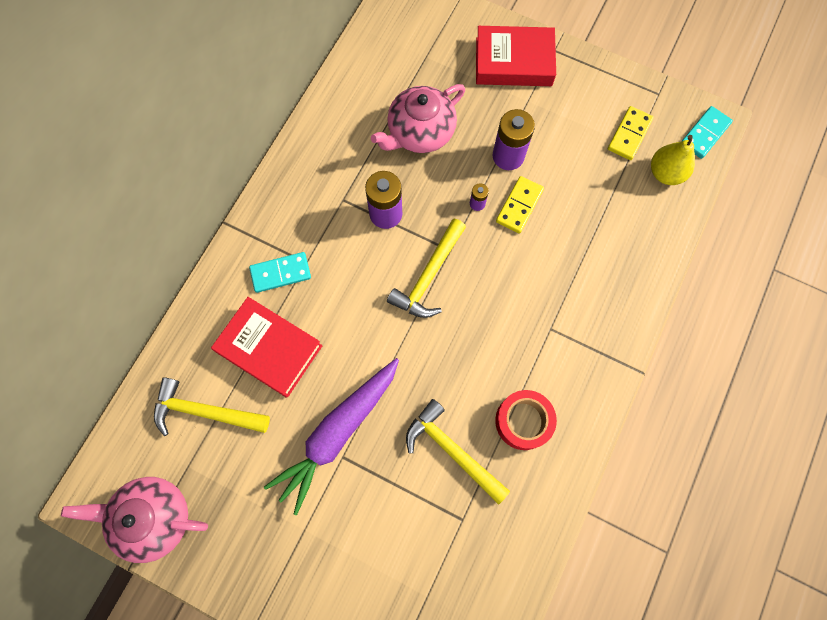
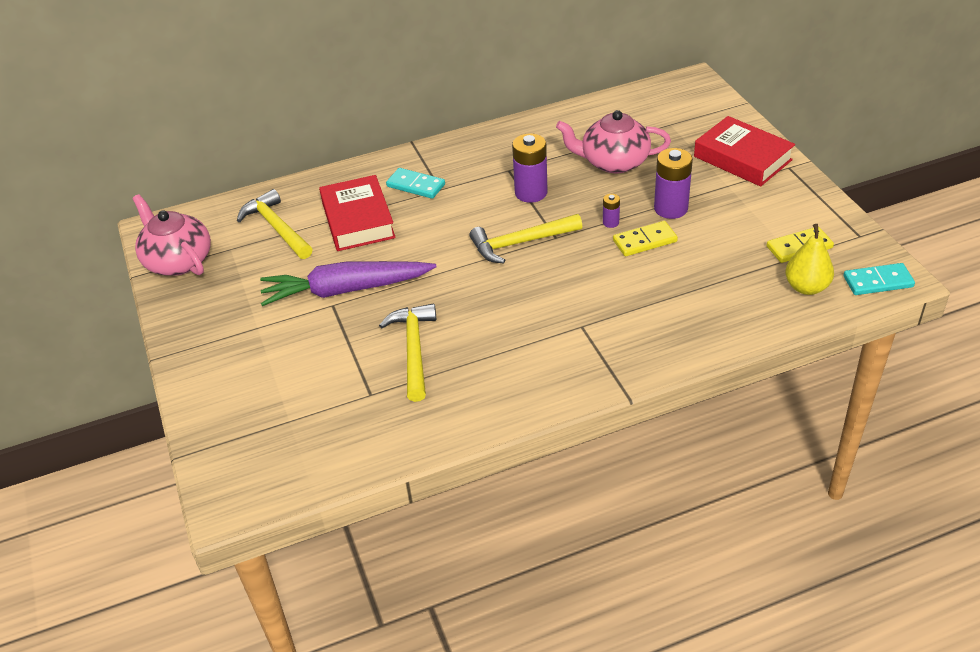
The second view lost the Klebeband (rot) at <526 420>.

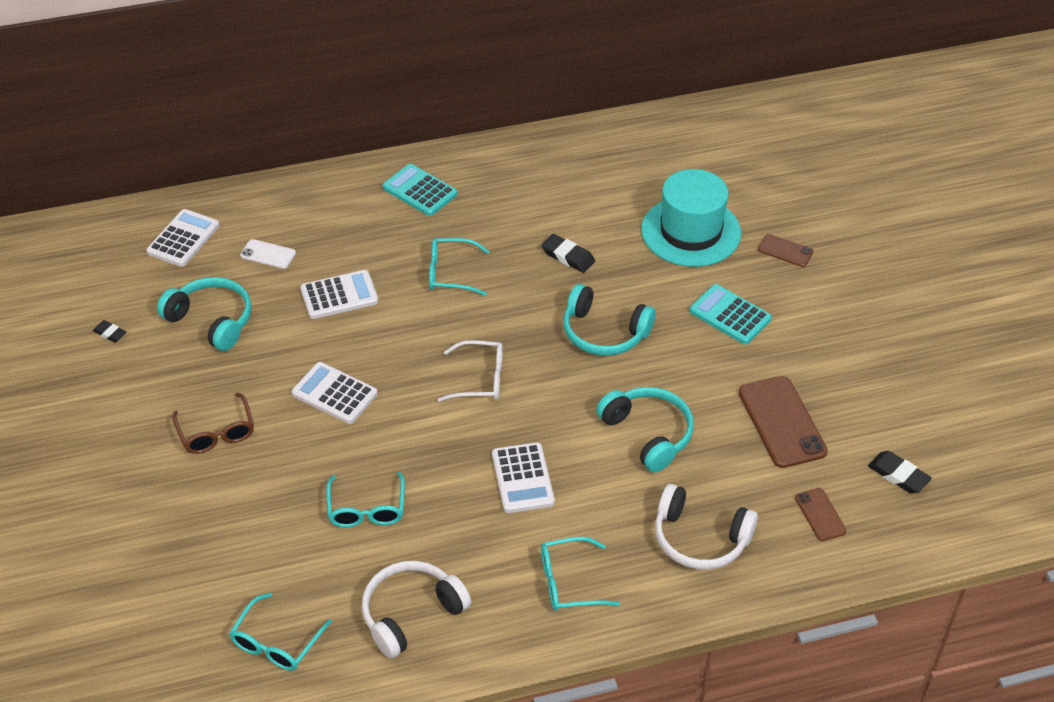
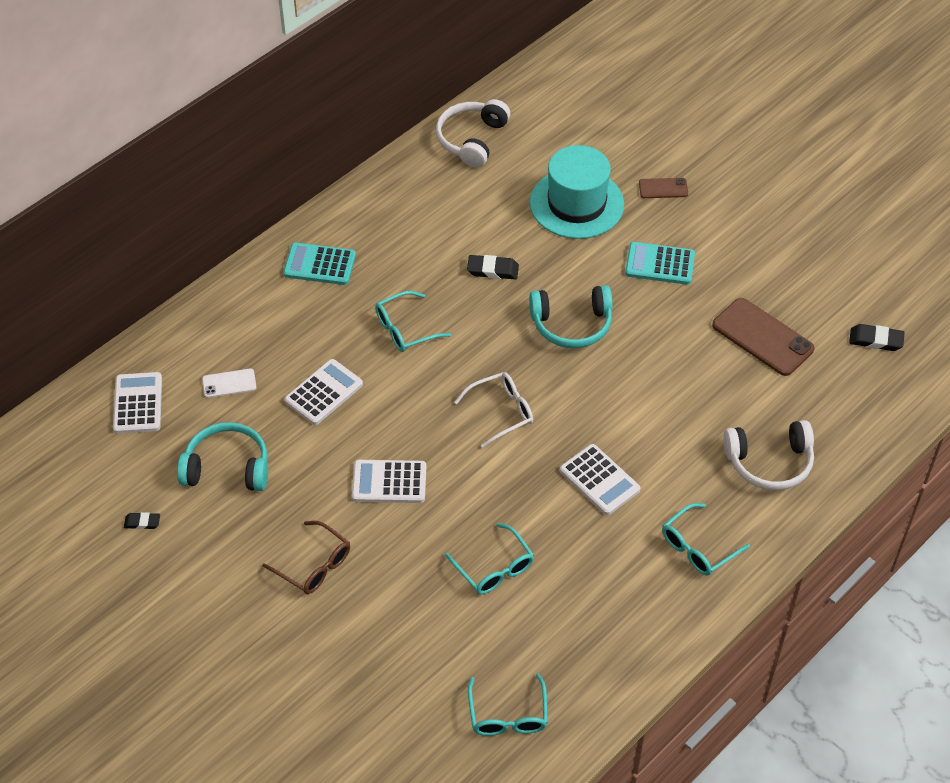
The Kopfhörer (weiß) ended up elsewhere, having gone from <416 609> to <473 133>. The second view lost the Kopfhörer (türkis) at <645 429>. The second view lost the Handy (braun) at <821 514>.

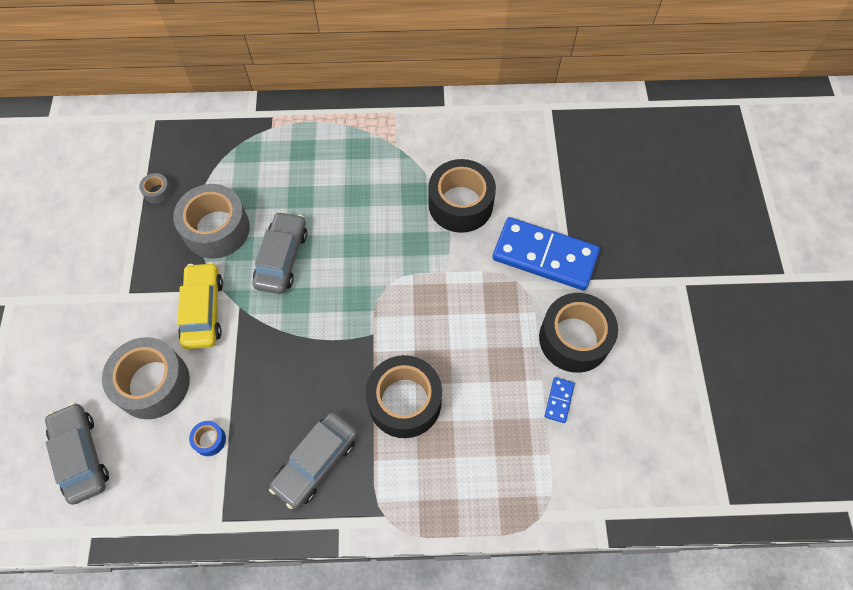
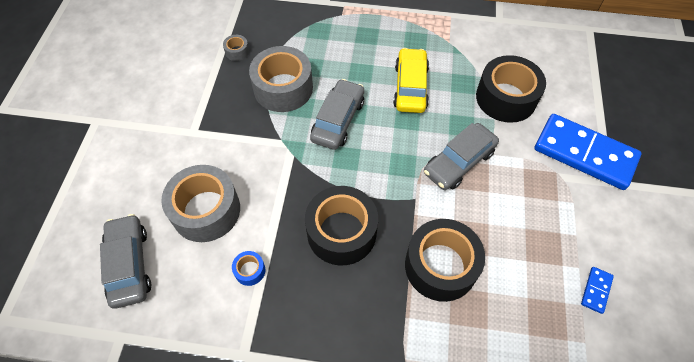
The Klebeband (schwarz) ended up elsewhere, having gone from <578 333> to <341 225>. The Auto (gelb) ended up elsewhere, having gone from <200 305> to <411 80>. The Auto (grau) ended up elsewhere, having gone from <313 460> to <461 156>.

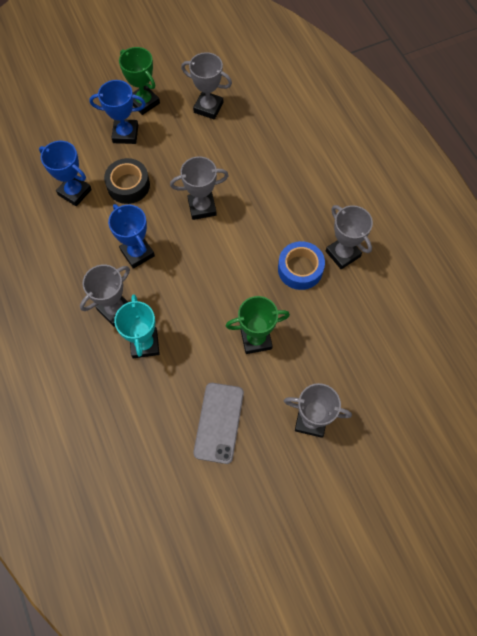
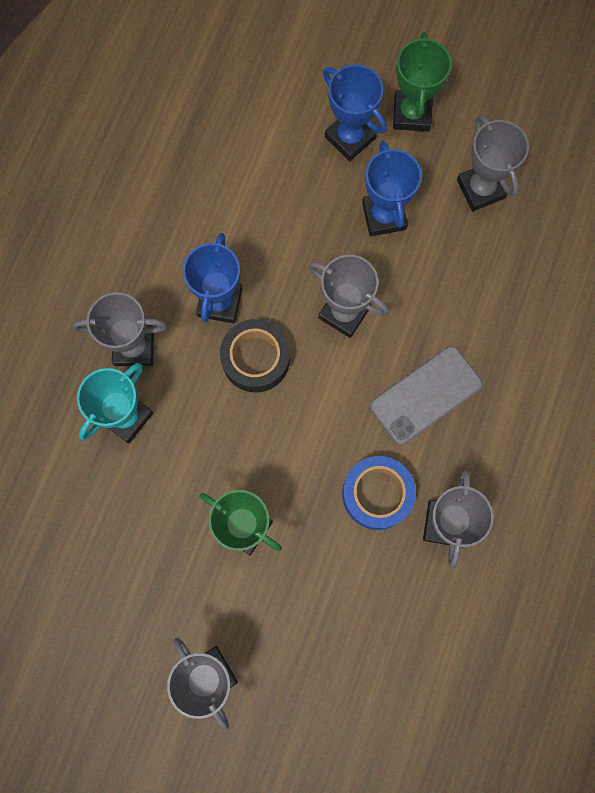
The Klebeband (schwarz) ended up elsewhere, having gone from <127 181> to <255 355>. The Pokal (blau) ended up elsewhere, having gone from <65 173> to <392 188>. The Handy (grau) ended up elsewhere, having gone from <218 423> to <426 395>.

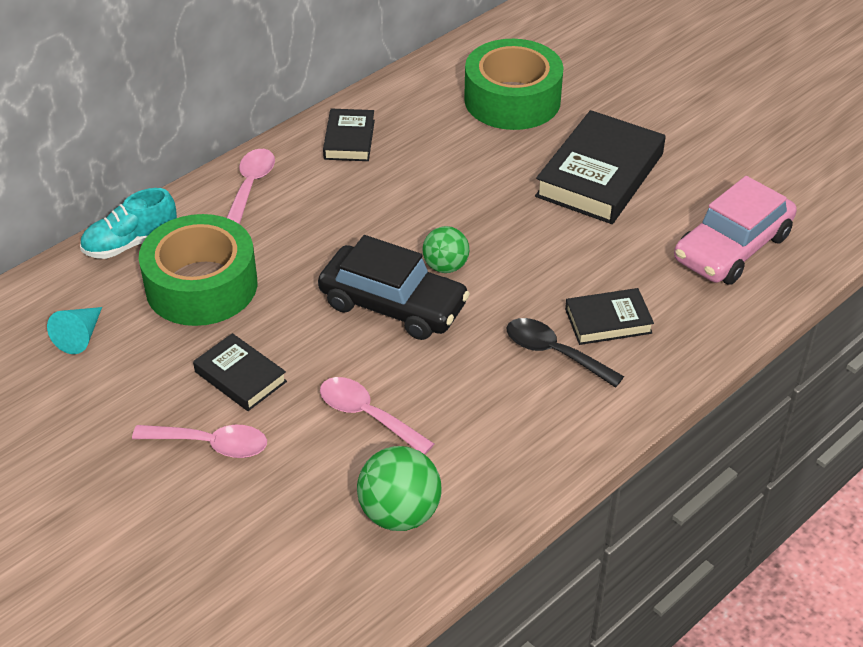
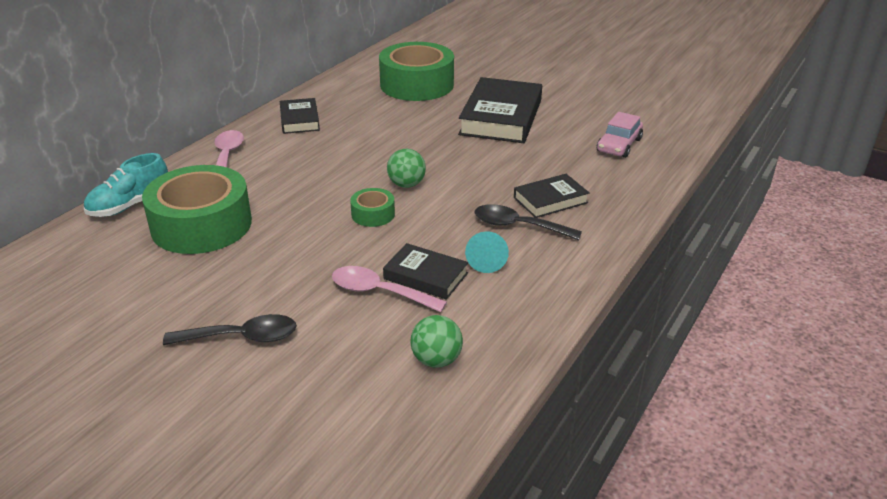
What was the Löffel (rosa) at <199 441> turned into the Löffel (schwarz) at <230 329>. Where the Auto (schwarz) stood at <394 287>, the Klebeband (grün) came to stand at <372 207>. The Buch (schwarz) ended up elsewhere, having gone from <240 372> to <425 271>. The size of the Ball (grün) at <399 488> changed by a factor of 0.66. The Kegel (türkis) ended up elsewhere, having gone from <74 330> to <487 252>. The size of the Auto (rosa) at <735 230> changed by a factor of 0.61.

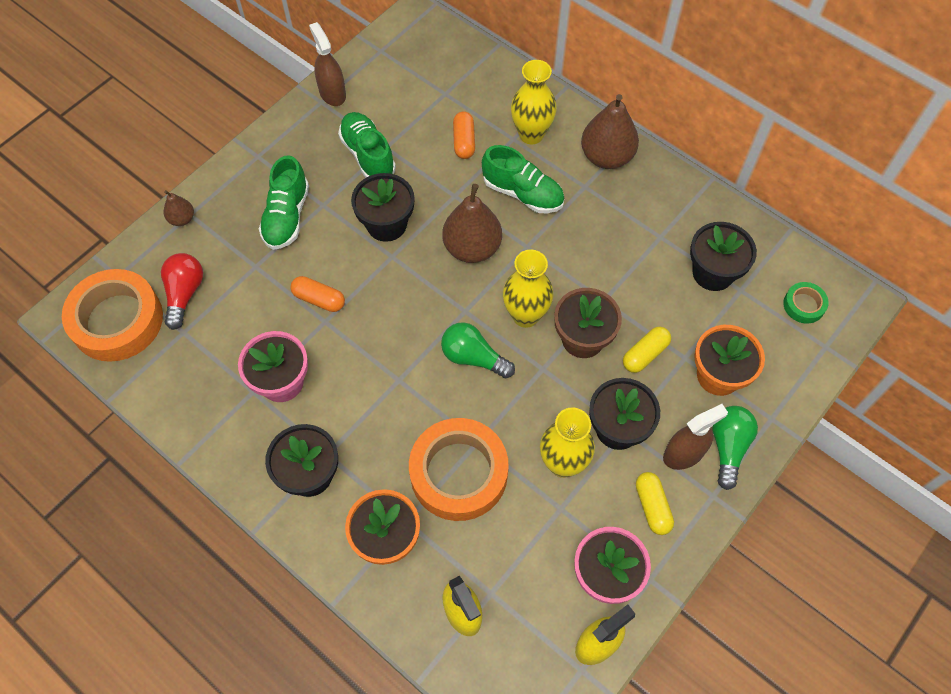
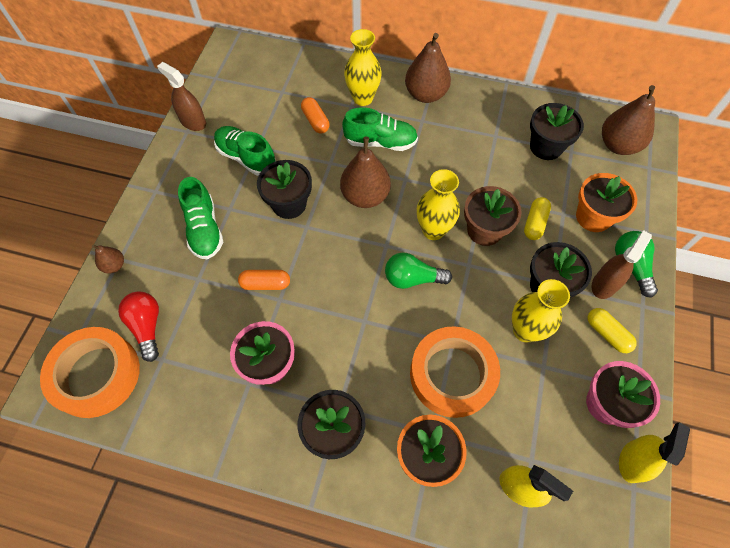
Where the Klebeband (grün) stood at <806 302>, the Birne (braun) came to stand at <628 120>.

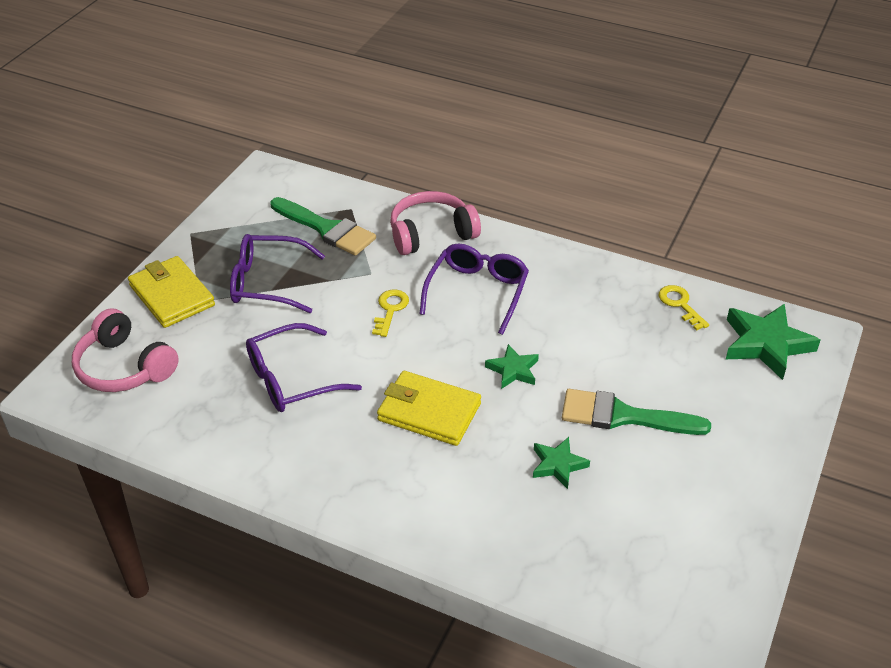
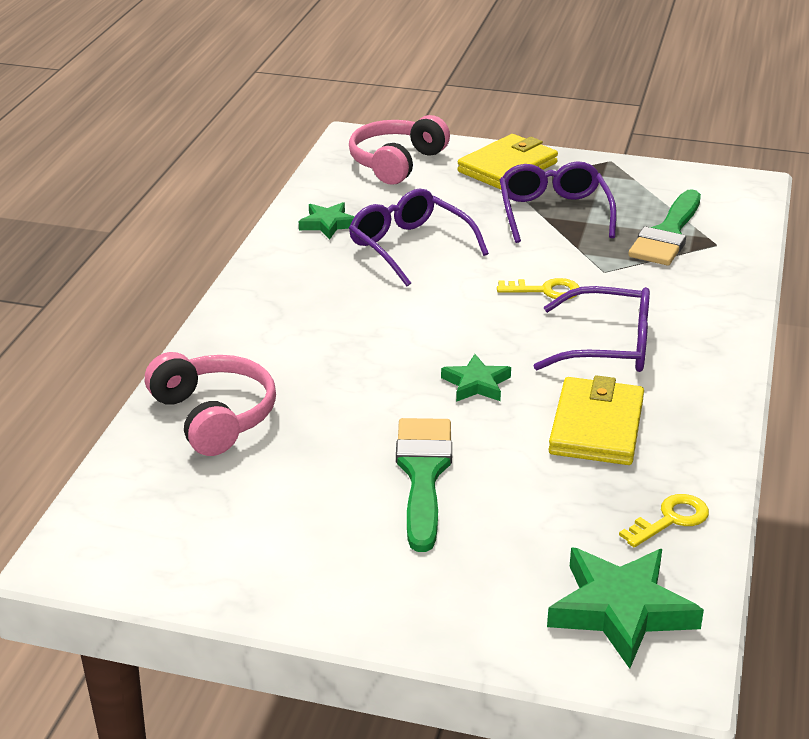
The Kopfhörer (rosa) ended up elsewhere, having gone from <435 223> to <210 404>. The Stern (grün) ended up elsewhere, having gone from <561 463> to <327 220>. The Geldbörse (gelb) ended up elsewhere, having gone from <429 408> to <596 420>.

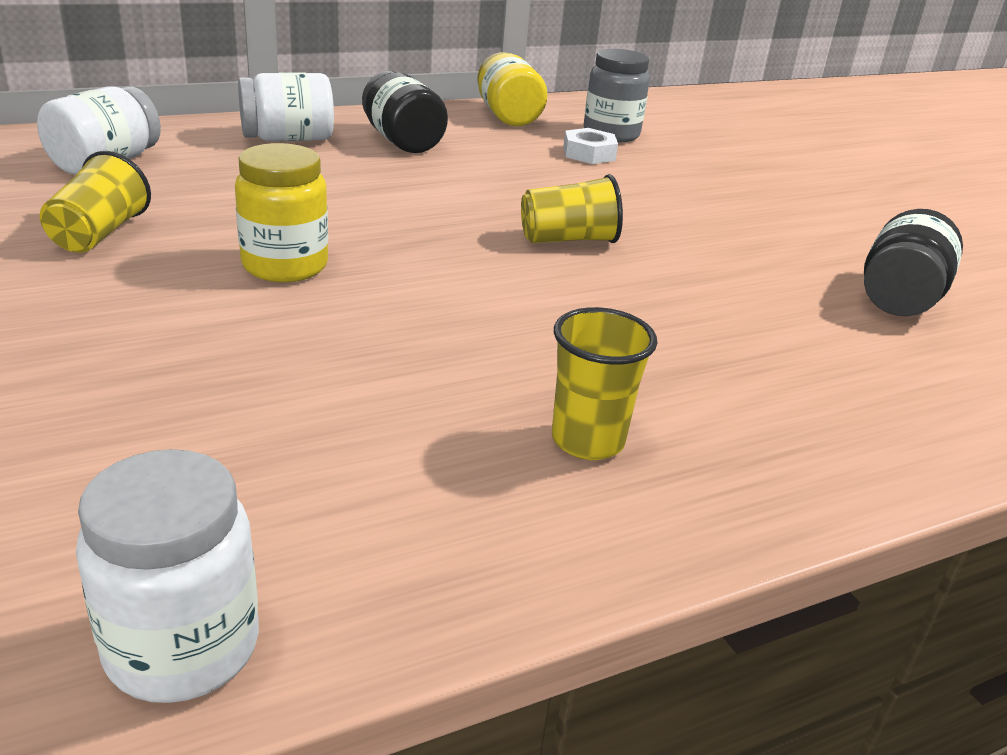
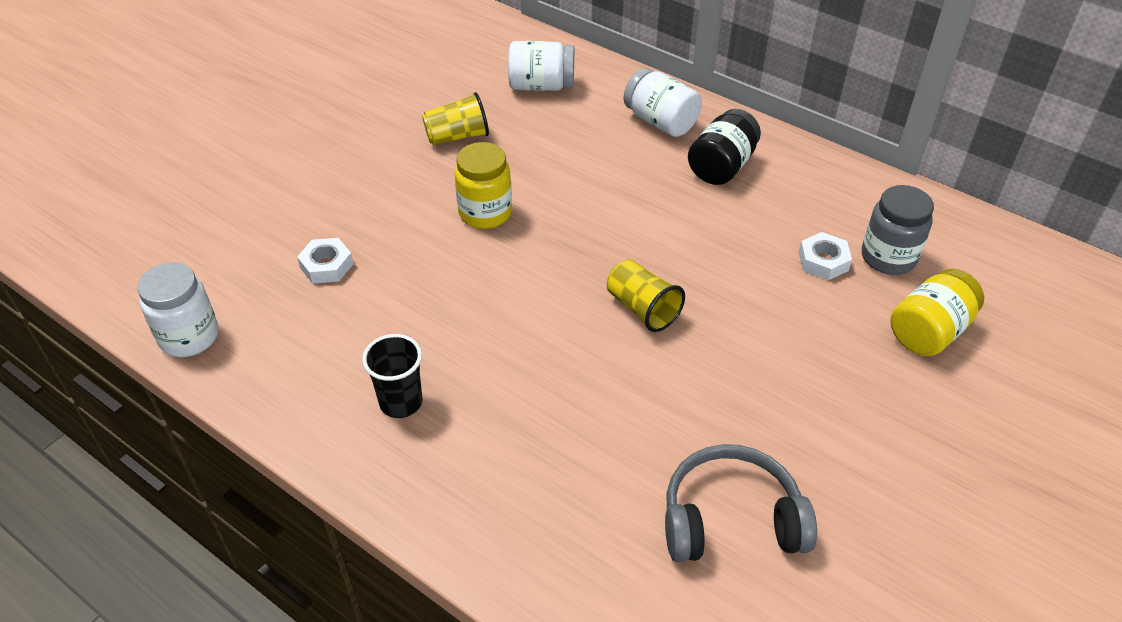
The second view gained the Sechskantmutter (weiß) at <325 261>. What was the Becher (gelb) at <604 383> turned into the Becher (schwarz) at <392 376>. Where the Einmachglas (schwarz) stood at <913 262>, the Kopfhörer (grau) came to stand at <741 503>. The Einmachglas (gelb) ended up elsewhere, having gone from <512 89> to <937 312>.

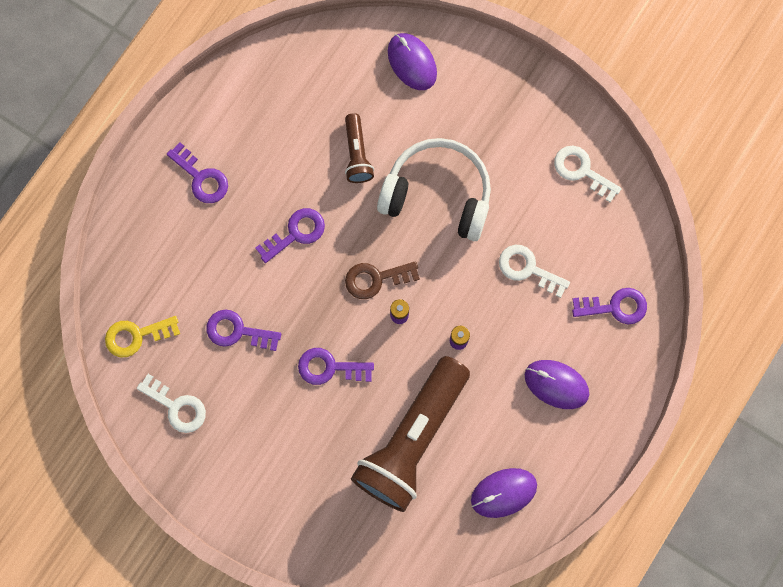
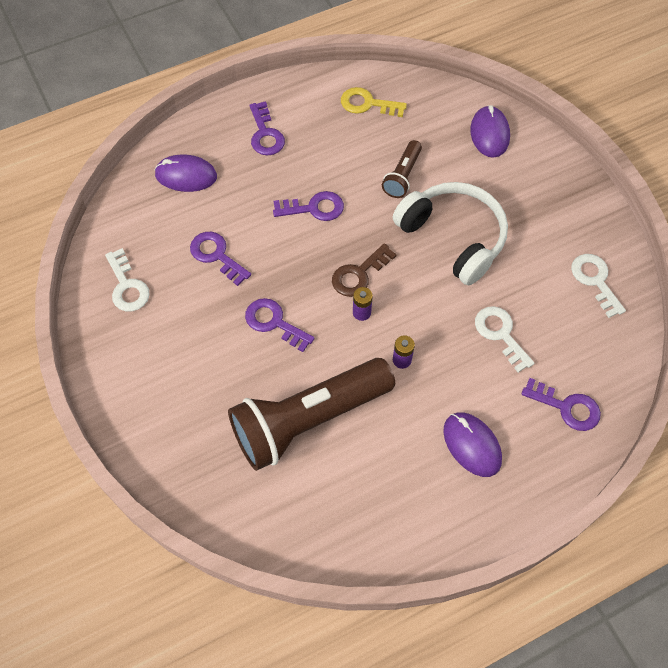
The Computermaus (lila) ended up elsewhere, having gone from <504 493> to <185 173>. The Schlüssel (braun) at <382 280> ended up facing another way, 60 degrees counterclockwise from before. The Schlüssel (gelb) ended up elsewhere, having gone from <142 336> to <374 102>.

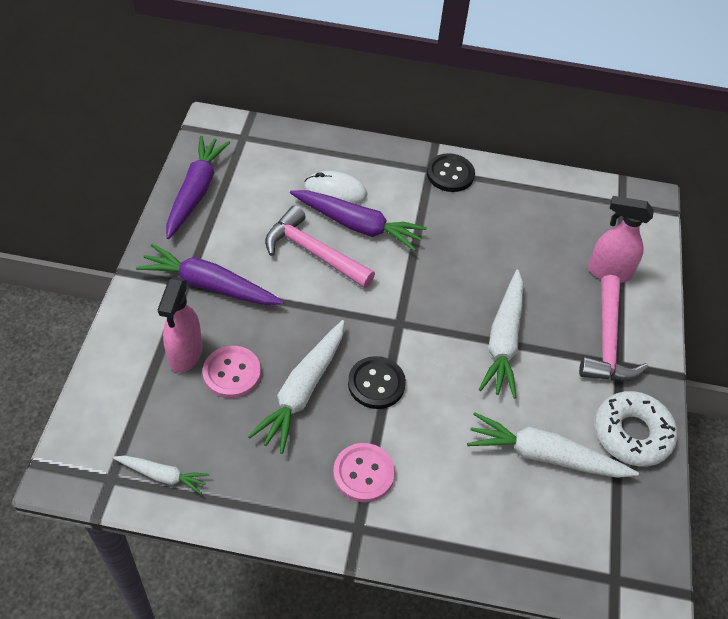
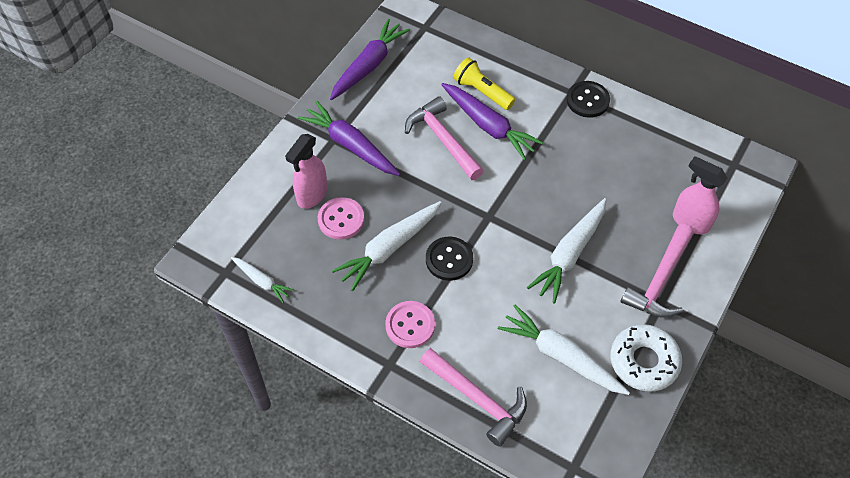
The second view gained the Hammer (rosa) at <473 397>. Where the Computermaus (weiß) stood at <335 187>, the Taschenlampe (gelb) came to stand at <484 83>.

